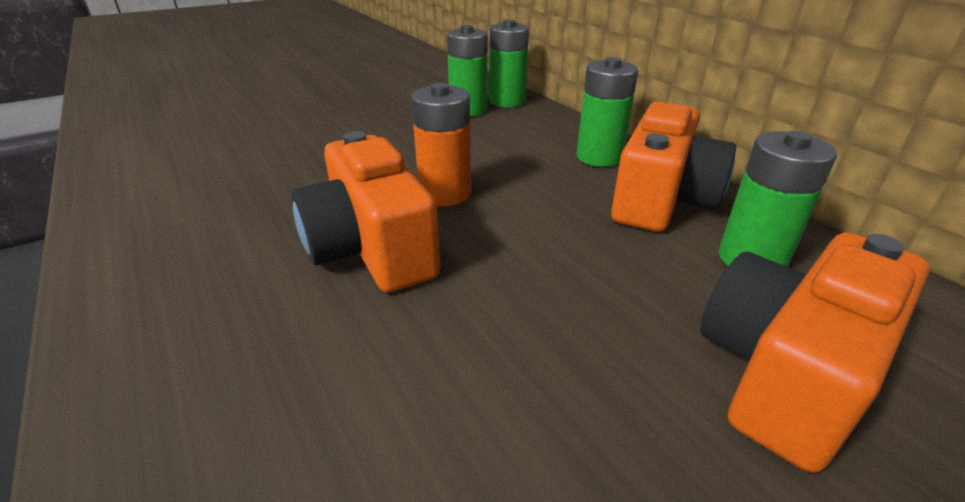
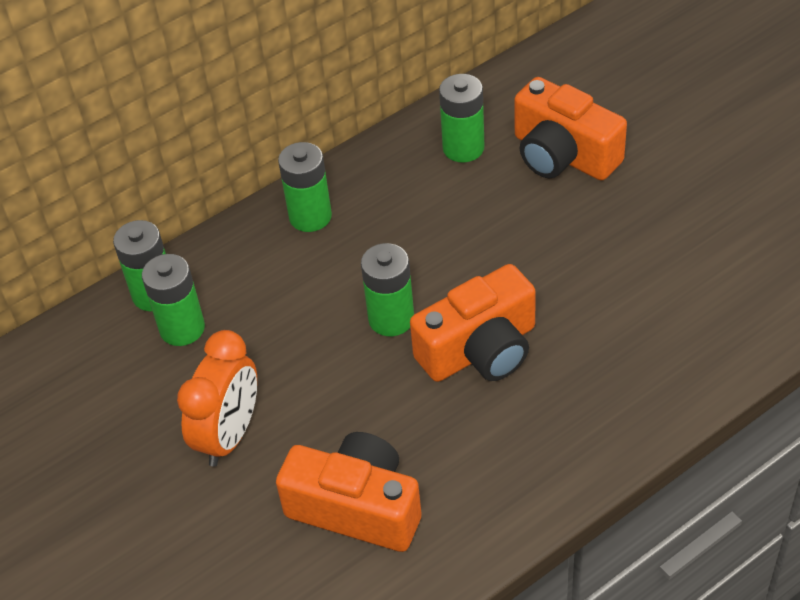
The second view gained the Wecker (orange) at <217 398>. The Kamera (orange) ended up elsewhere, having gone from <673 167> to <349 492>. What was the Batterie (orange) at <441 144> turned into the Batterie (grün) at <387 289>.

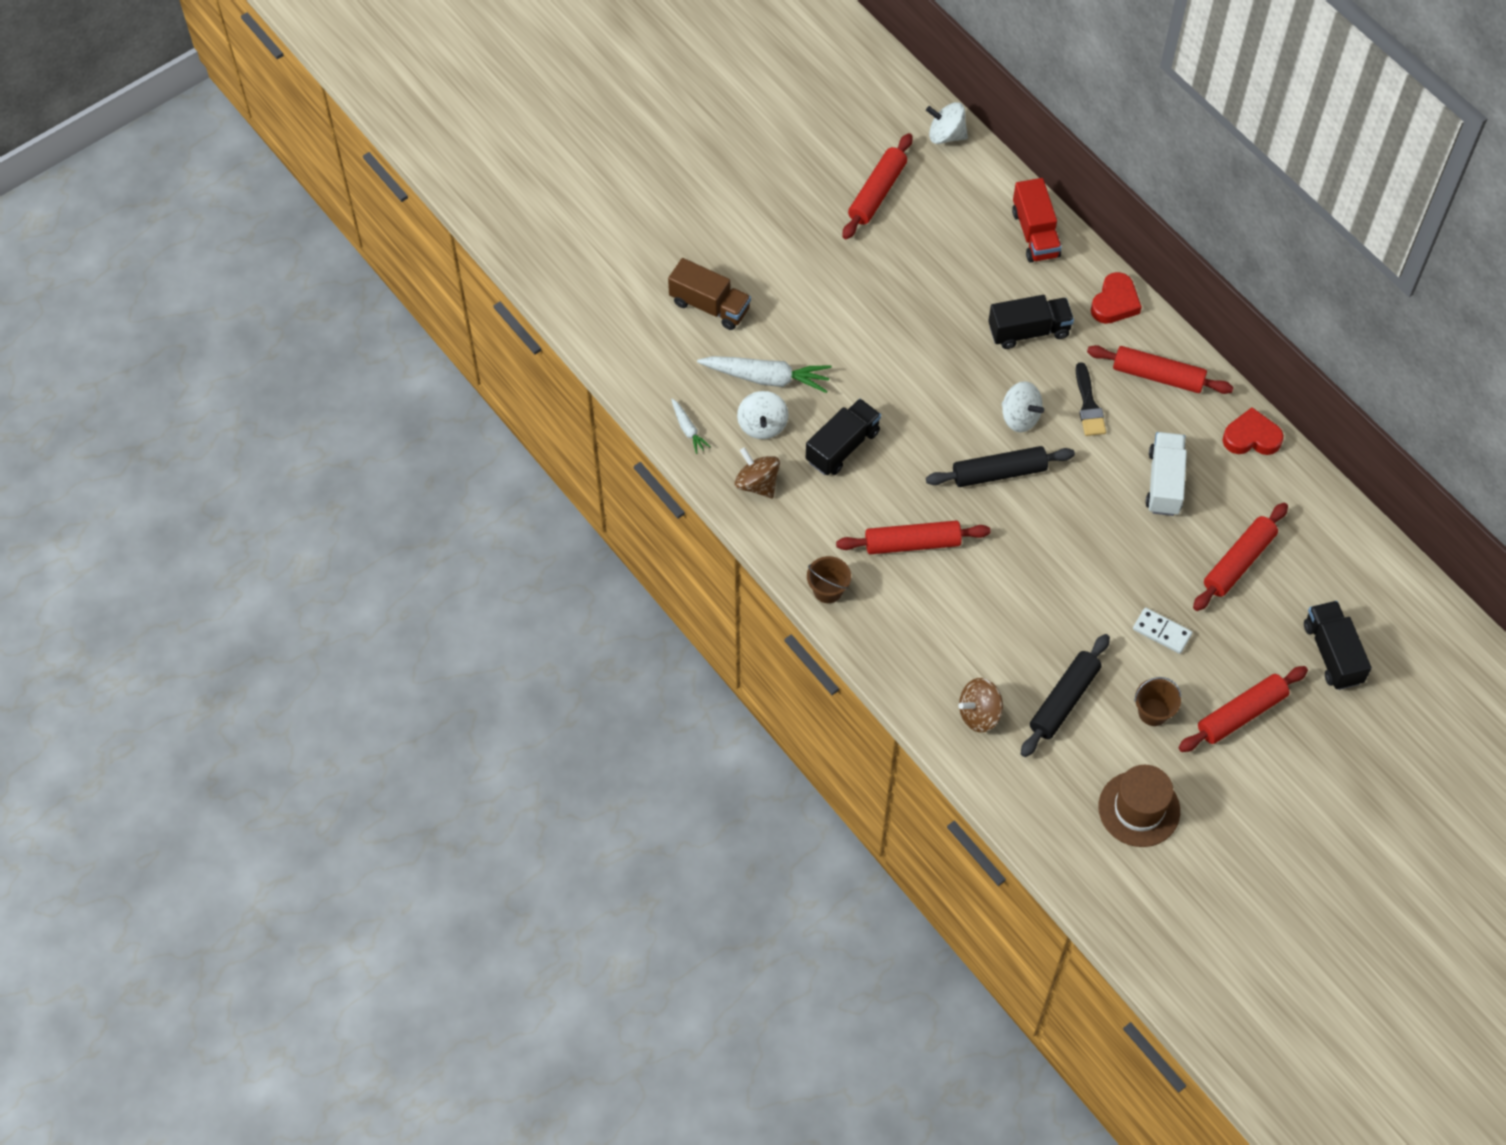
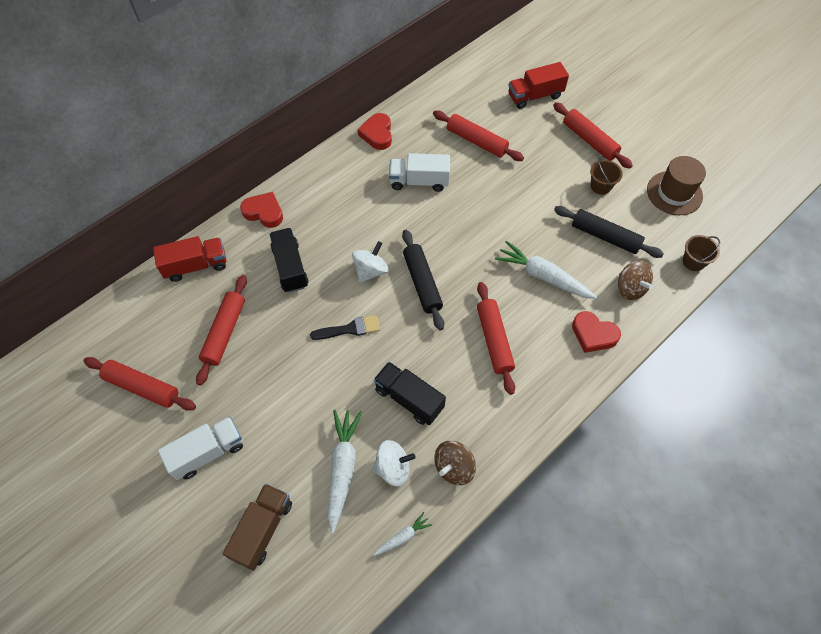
The second view gained the Lastwagen (weiß) at <200 448>. The Nudelholz (rot) ended up elsewhere, having gone from <1160 369> to <221 330>. The Pinsel (schwarz) ended up elsewhere, having gone from <1091 399> to <345 327>. The second view gained the Karotte (weiß) at <546 270>. What was the Lastwagen (schwarz) at <1338 645> turned into the Lastwagen (rot) at <538 85>. The second view gained the Herz (rot) at <596 332>. The Eimer (braun) ended up elsewhere, having gone from <829 579> to <701 253>. The second view lost the Kreisel (weiß) at <947 123>. The second view lost the Dominostein (weiß) at <1162 631>.

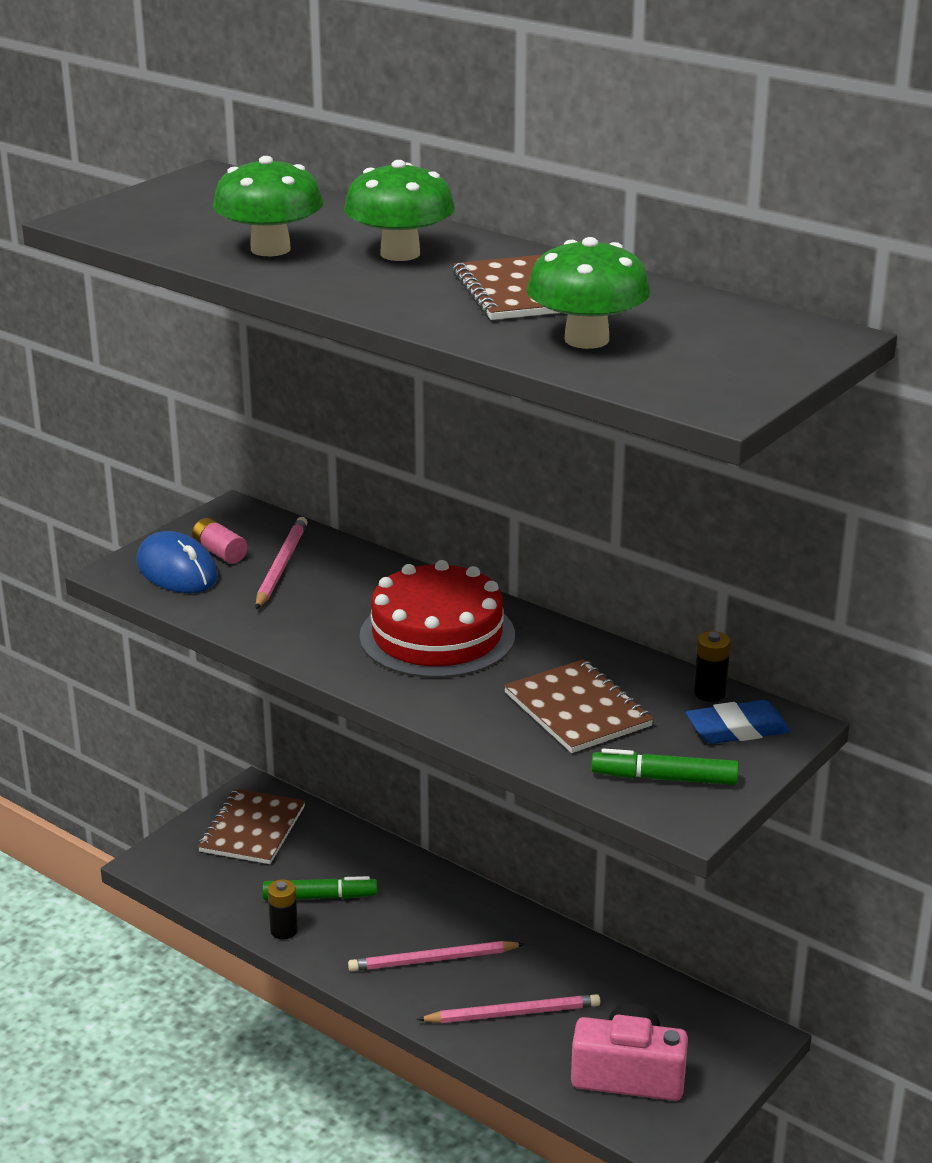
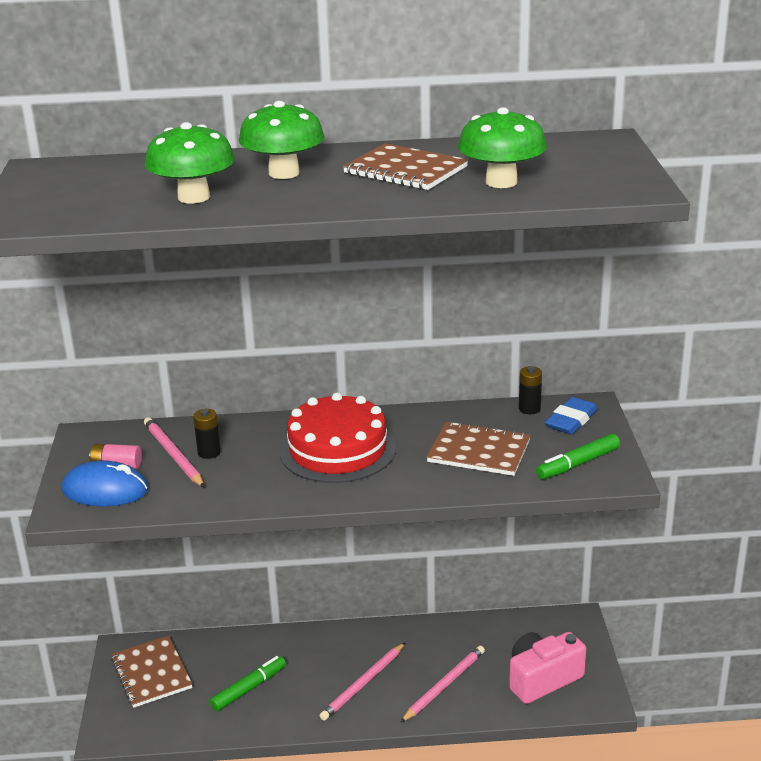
The Batterie (schwarz) ended up elsewhere, having gone from <282 909> to <207 434>.

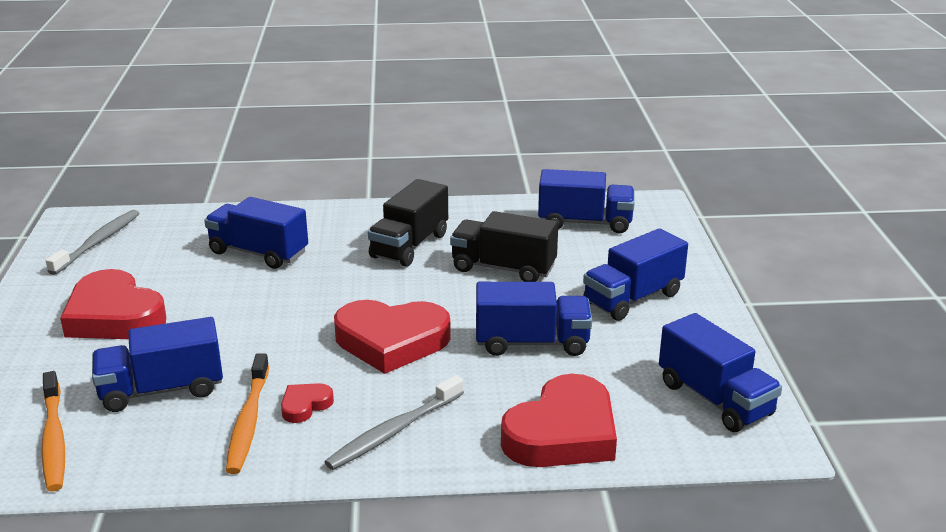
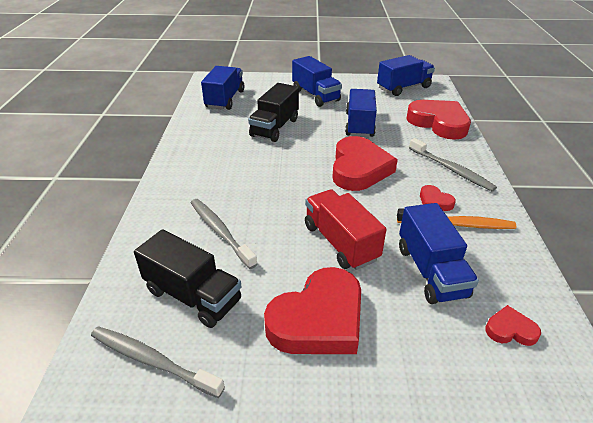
The Lastwagen (schwarz) ended up elsewhere, having gone from <408 223> to <188 278>. Where the Lastwagen (blau) stood at <256 233>, the Zahnbürste (grau) came to stand at <224 234>. The second view gained the Lastwagen (rot) at <346 229>. Where the Zahnbürste (orange) stood at <53 431>, the Herz (rot) came to stand at <513 325>.

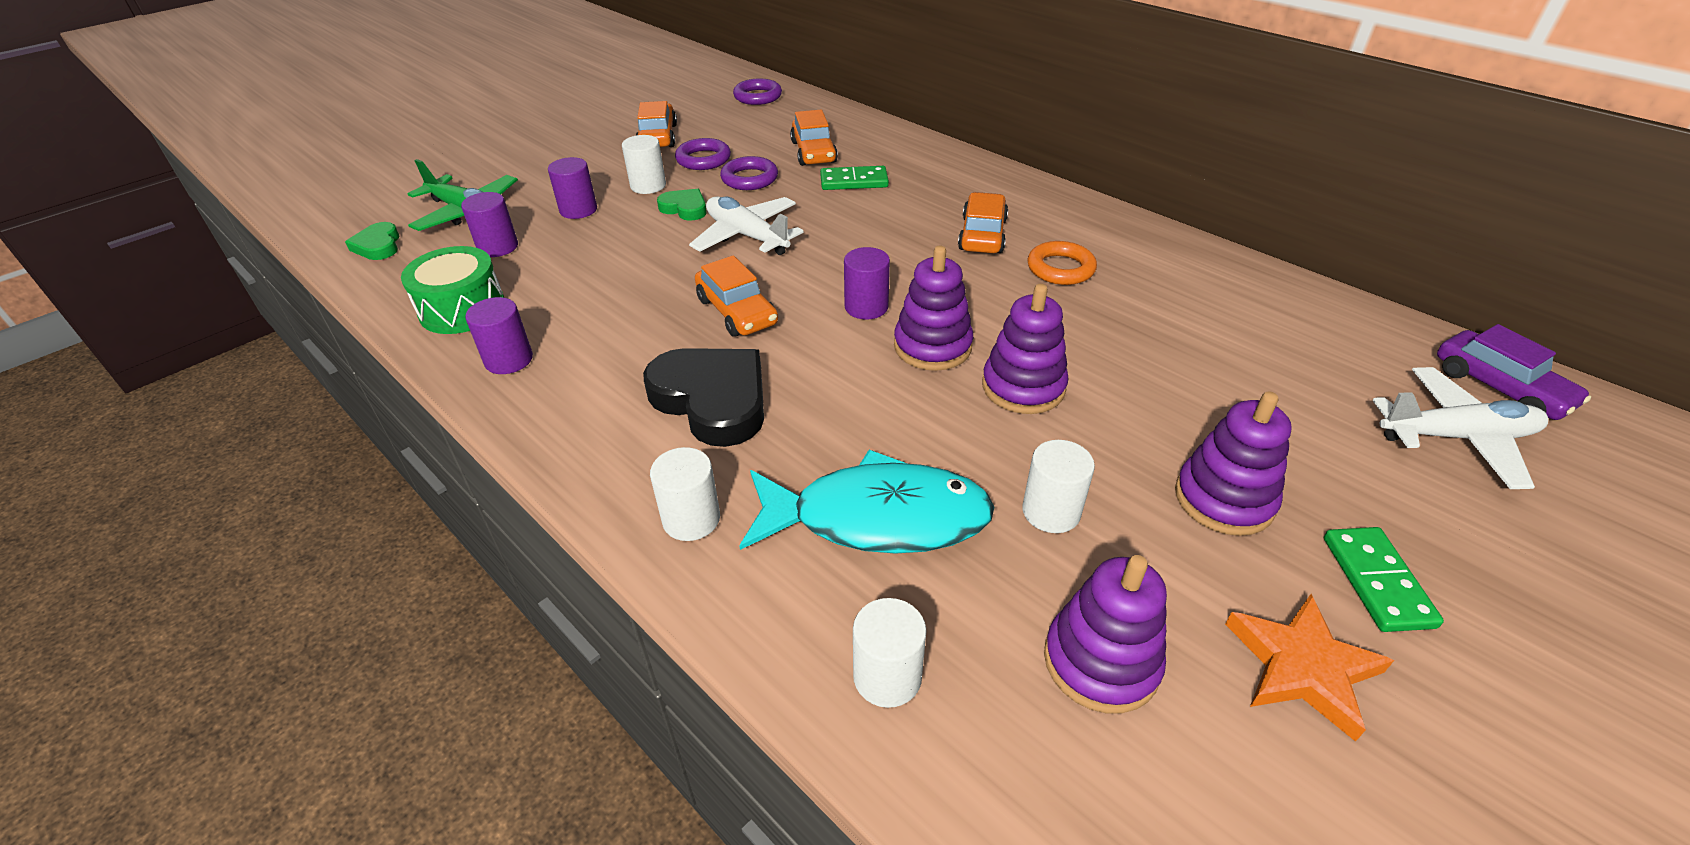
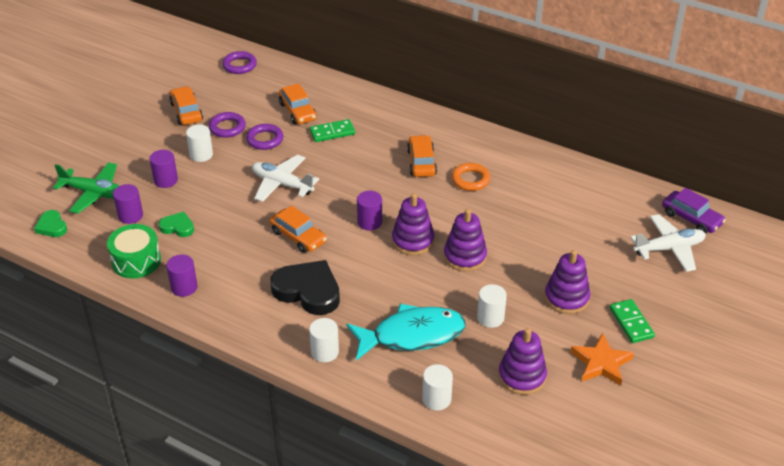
The Herz (grün) ended up elsewhere, having gone from <682 205> to <176 224>.

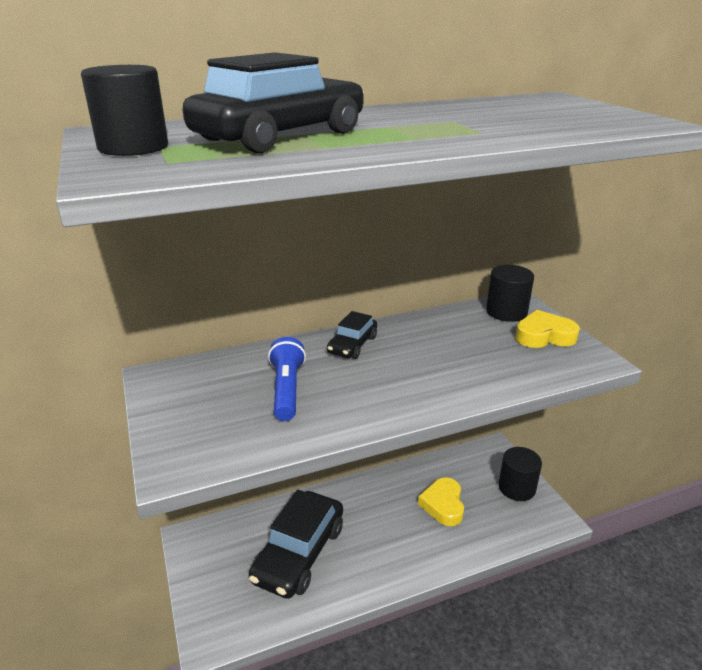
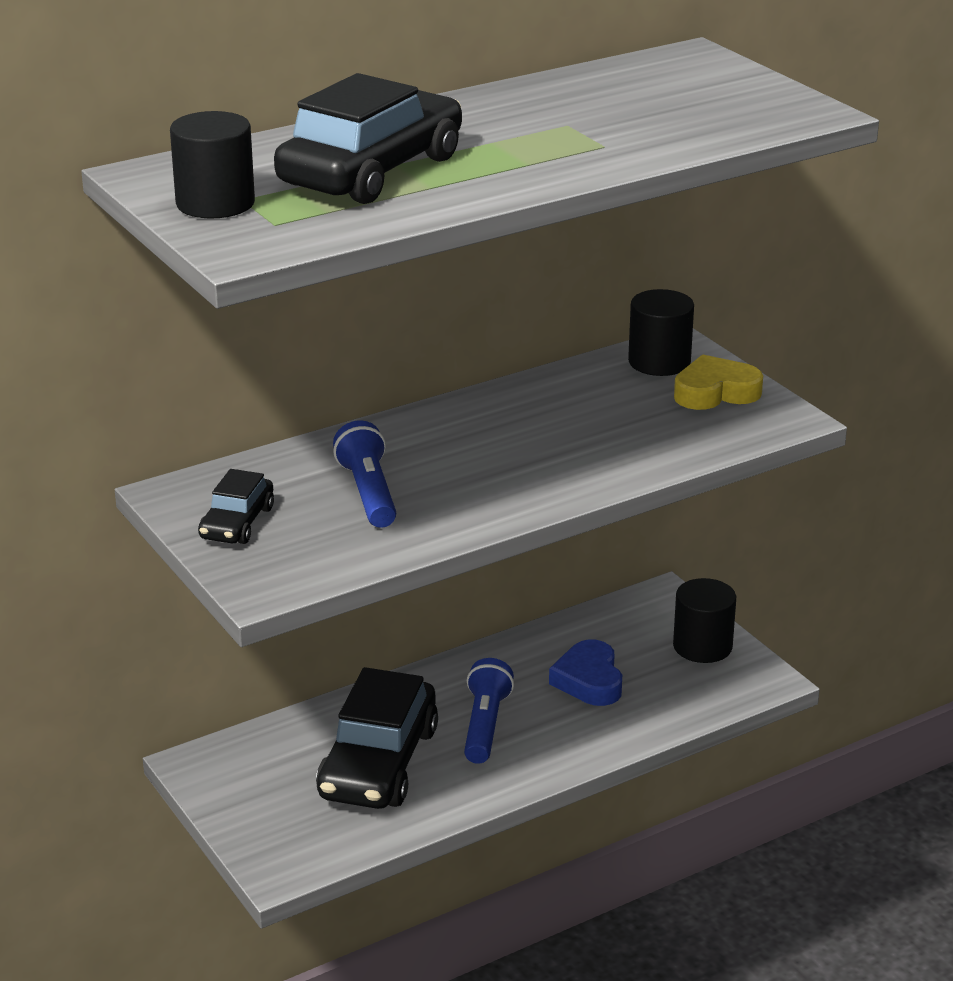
The Auto (schwarz) ended up elsewhere, having gone from <352 335> to <236 506>. The second view gained the Taschenlampe (blau) at <489 711>. What was the Herz (gelb) at <441 501> turned into the Herz (blau) at <585 672>.

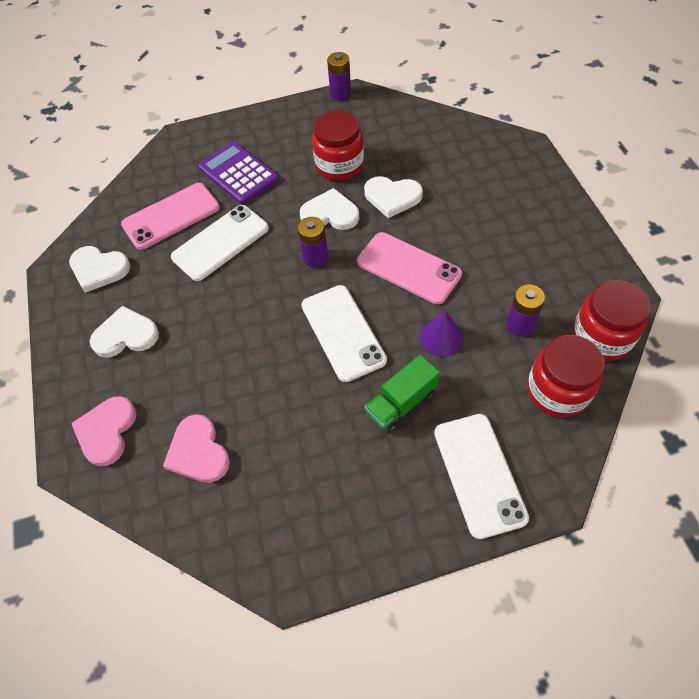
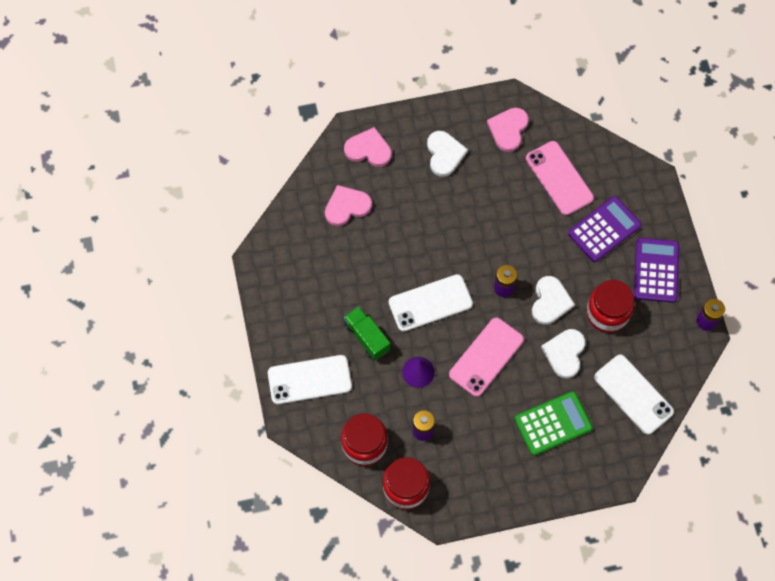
What was the Herz (weiß) at <99 269> turned into the Herz (rosa) at <508 130>. The second view gained the Taschenrechner (grün) at <553 423>. The Handy (weiß) ended up elsewhere, having gone from <220 243> to <634 394>. The second view gained the Taschenrechner (lila) at <656 270>.

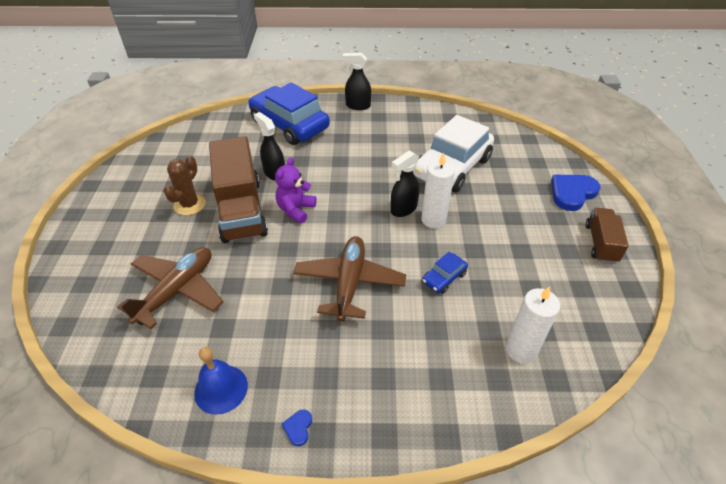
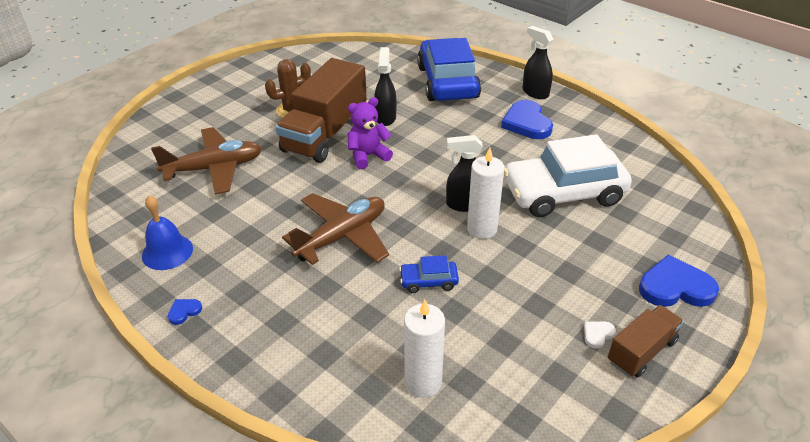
The second view gained the Herz (blau) at <527 119>. The second view gained the Herz (weiß) at <600 335>.

